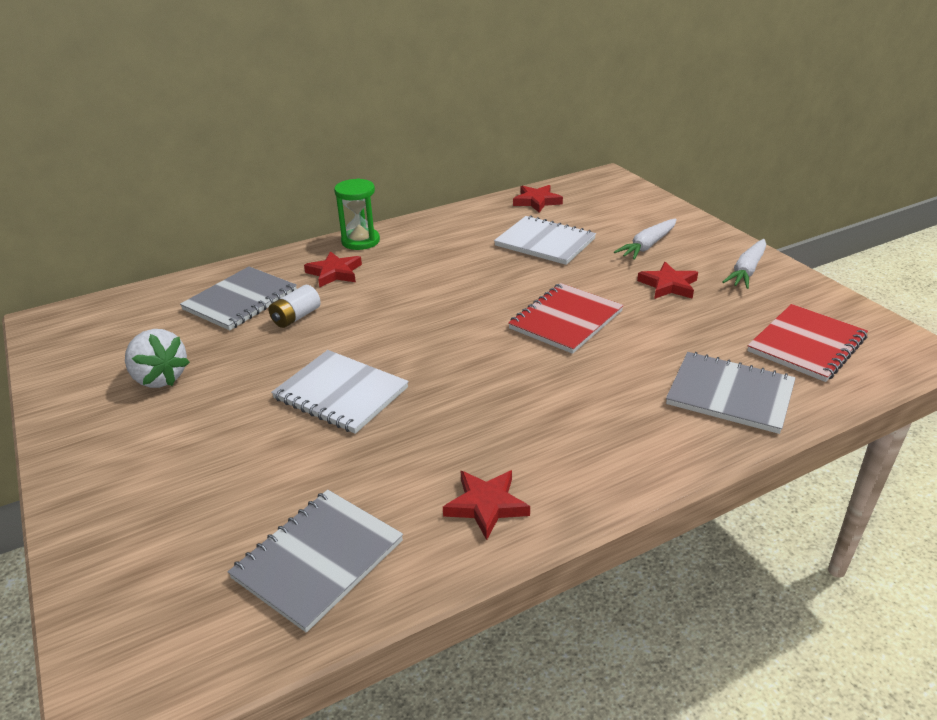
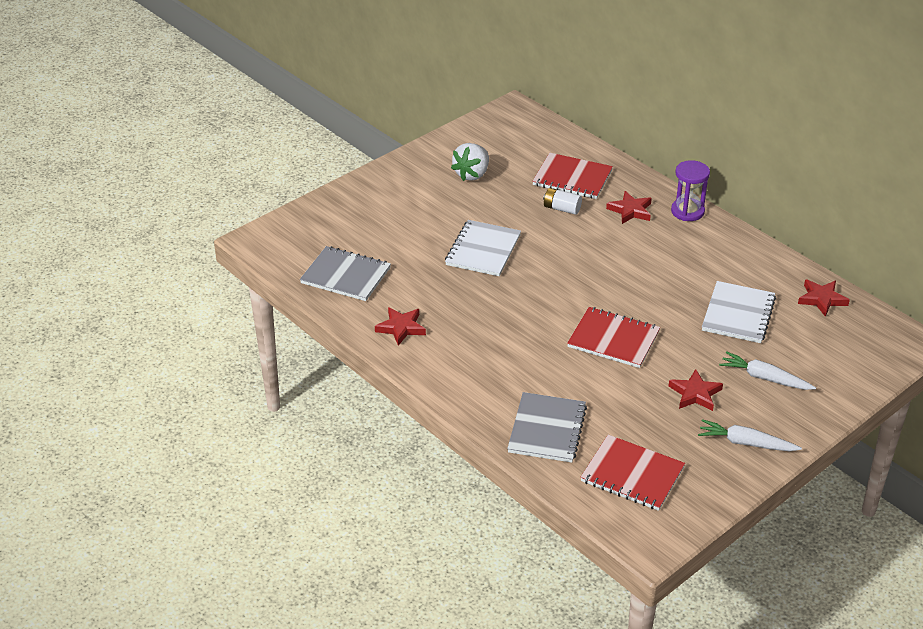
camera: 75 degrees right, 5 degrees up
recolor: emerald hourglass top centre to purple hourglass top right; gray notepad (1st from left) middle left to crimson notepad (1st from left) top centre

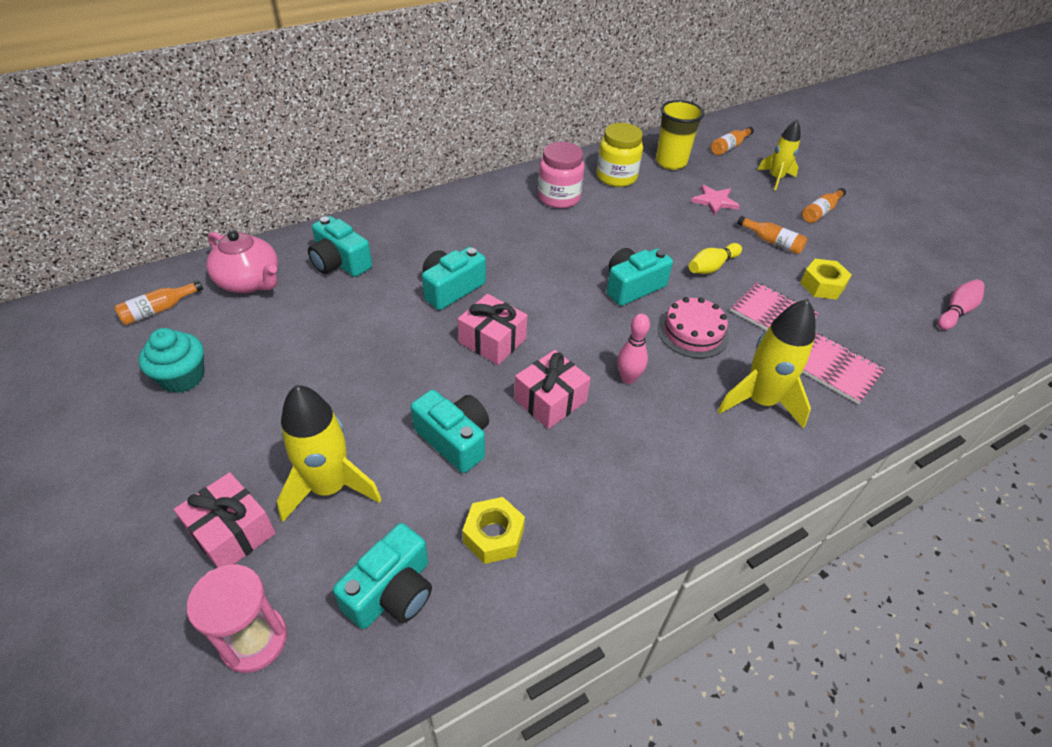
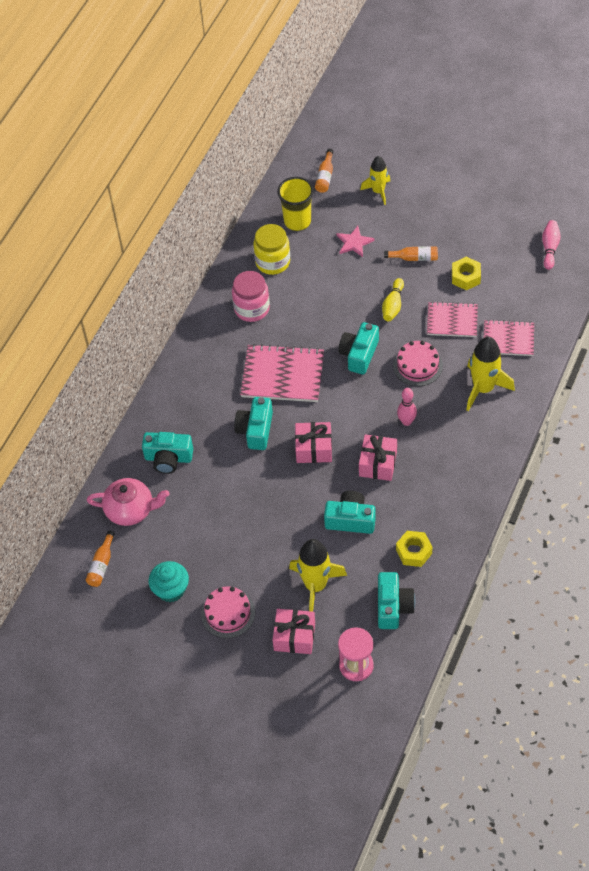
camera: 30 degrees left, 10 degrees up
delete: orange bottle (4th from left) top right
insert: pink notepad (1st from left) centre; pink cake (1st from left) bottom centre

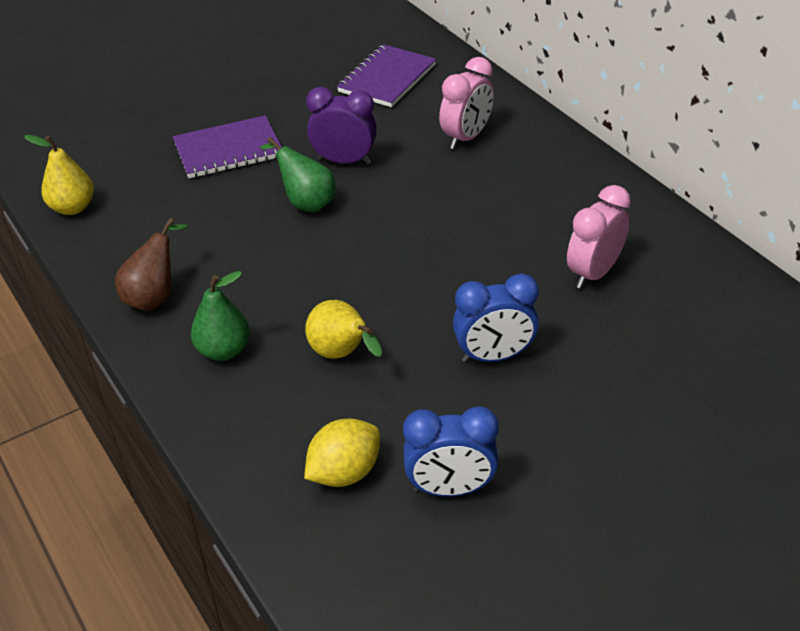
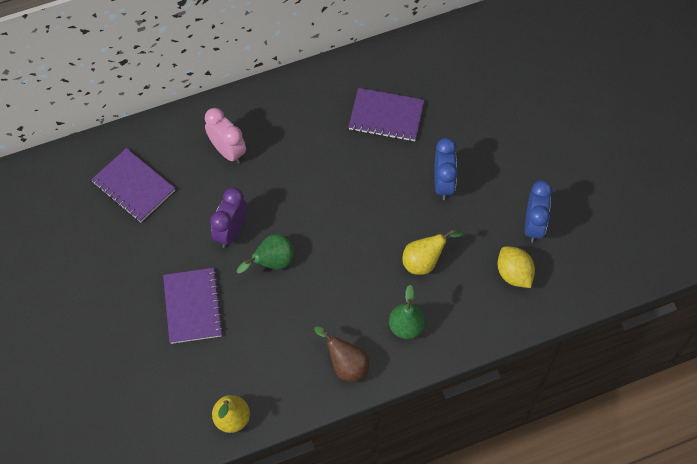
camera: 80 degrees left, 20 degrees up
replace: pink bedside clock (2nd from left) middle right to purple notepad (3rd from left) top centre

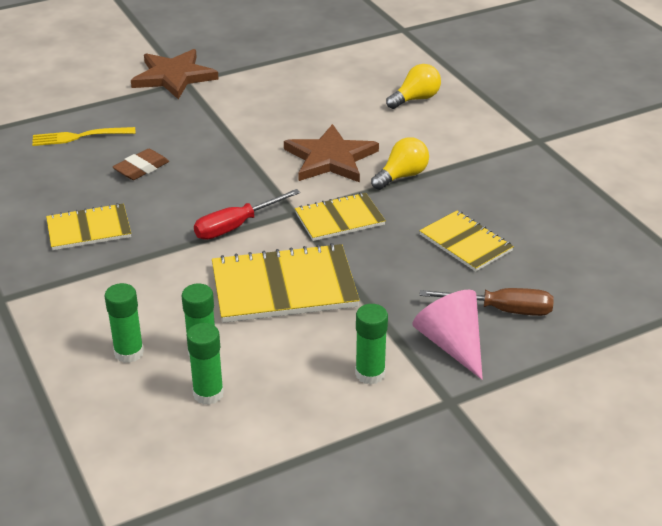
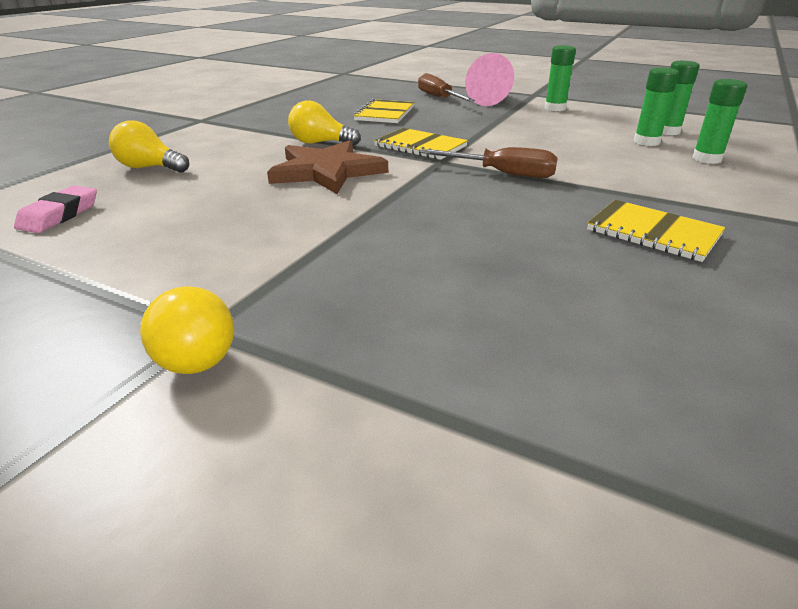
camera: 125 degrees left, 5 degrees down
delete: bright yellow table fork top left; russet pencil eraser top left; bright yellow notepad (2nd from left) centre
insert: pink pencil eraser middle left
replace: russet star shape (1st from left) top left to bright yellow bulb (2nd from left) middle left
recolor: crimson flat screwdriver centre to russet flat screwdriver (2nd from left) top centre

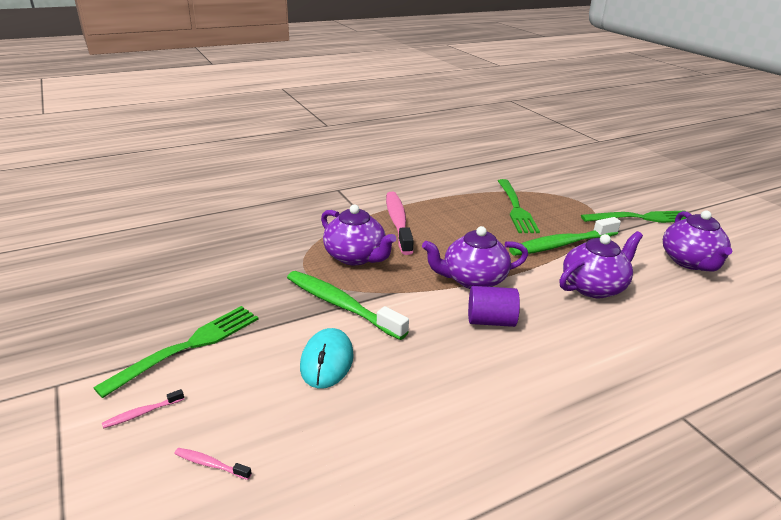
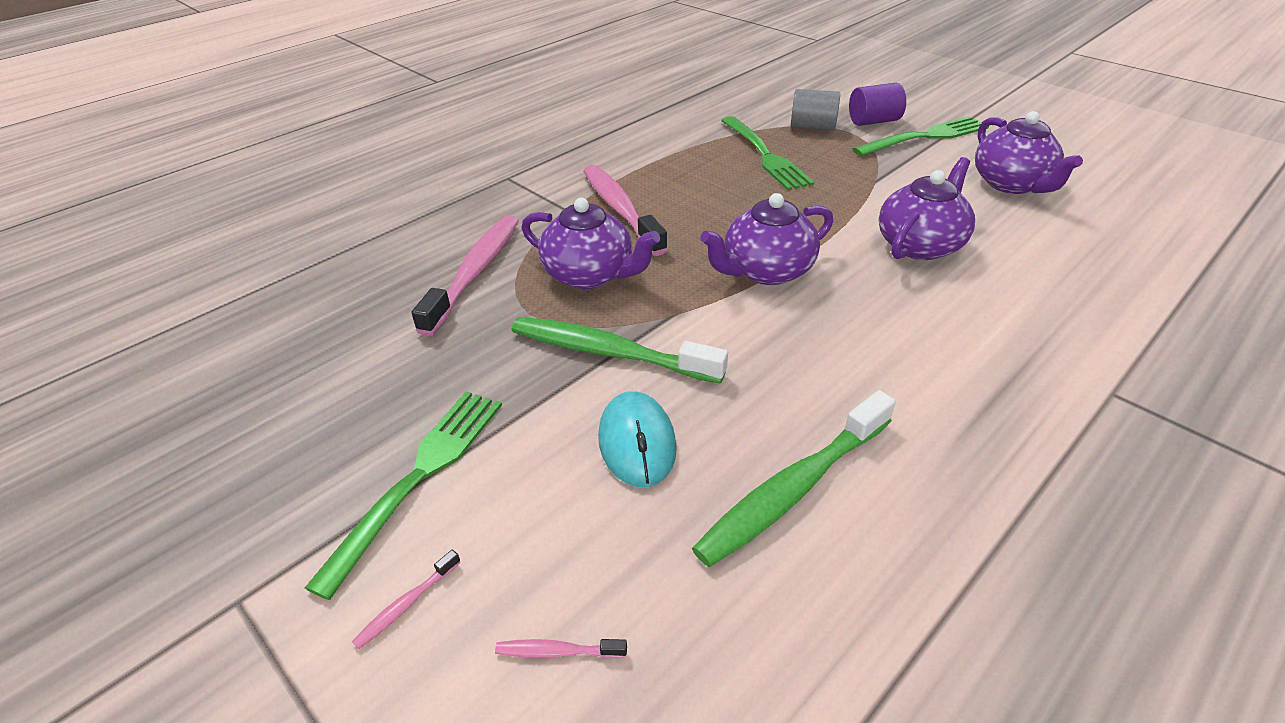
camera: 15 degrees left, 10 degrees up
insert: gray cylinder shape top centre; pink dental brush (2nd from left) centre
move: emerald dental brush (2nd from left) middle right to centre; purple cylinder shape centre to top right

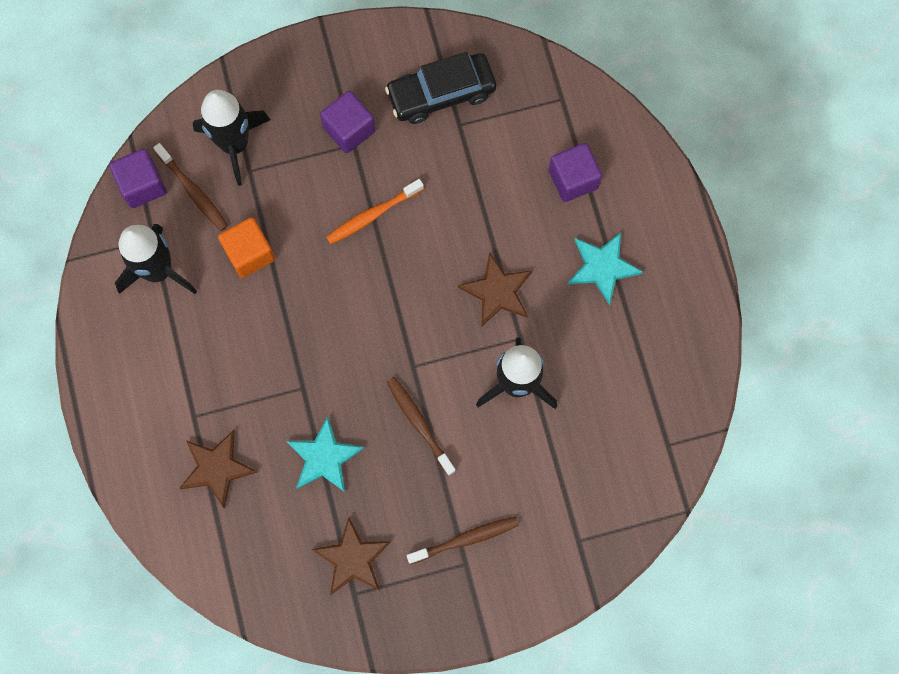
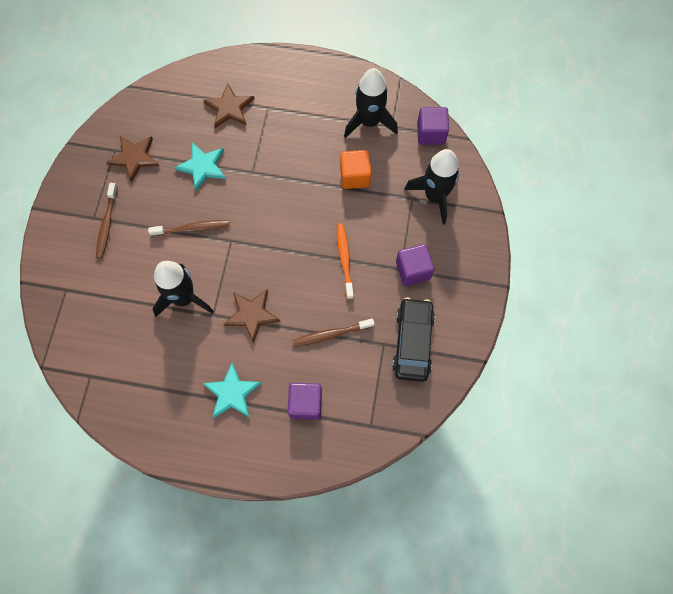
camera: 115 degrees right, 5 degrees down
move: russet dental brush (1st from left in the first image) top left to russet dental brush (3rd from left) centre

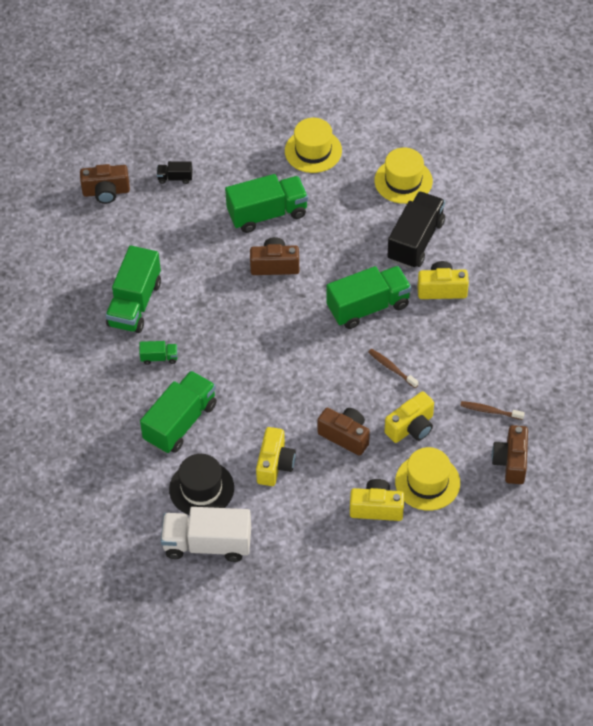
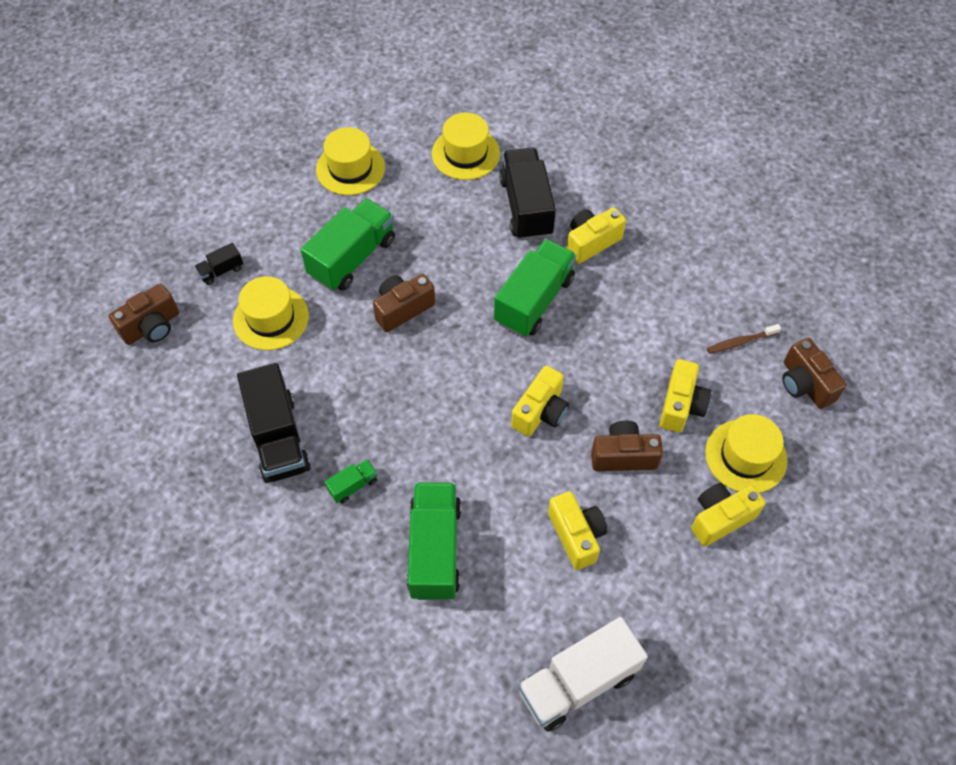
camera: 35 degrees left, 5 degrees up
delete: russet dental brush (1st from left) centre; jet-black hat bottom centre
insert: bright yellow hat (1st from left) middle left; bright yellow compact camera (1st from left) centre
recolor: emerald toy truck (1st from left) middle left to jet-black toy truck (2nd from left) middle left

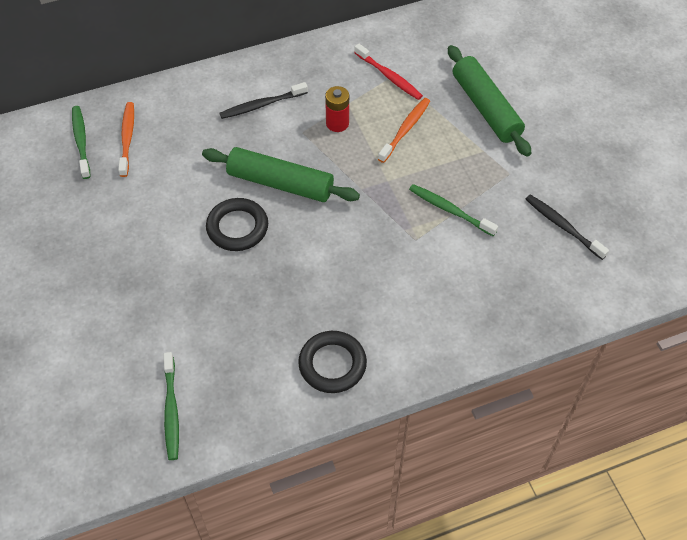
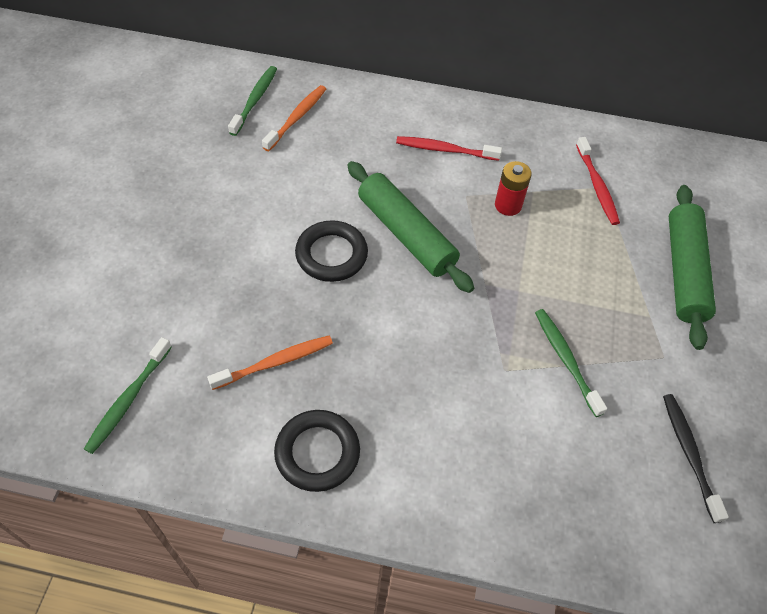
camera: 30 degrees right, 0 degrees up
move: orange dental brush (2nd from left in the first image) top centre to orange dental brush (1st from left) centre
recolor: jet-black dental brush (1st from left) top centre to crimson dental brush (1st from left) top centre

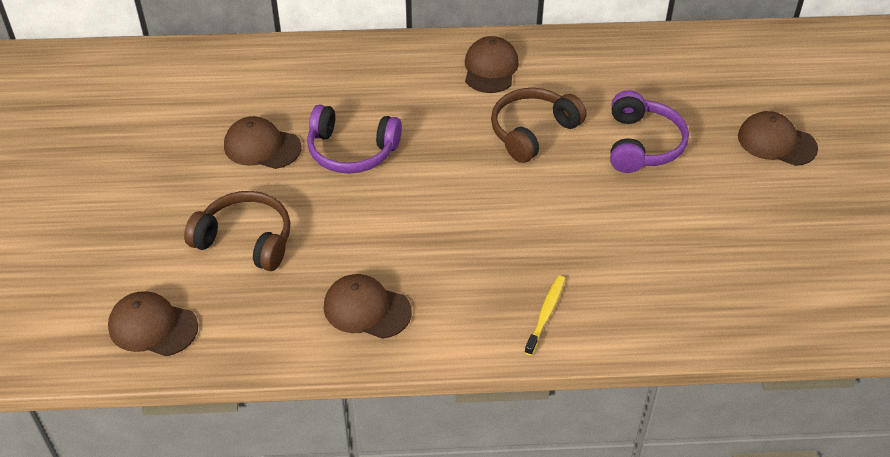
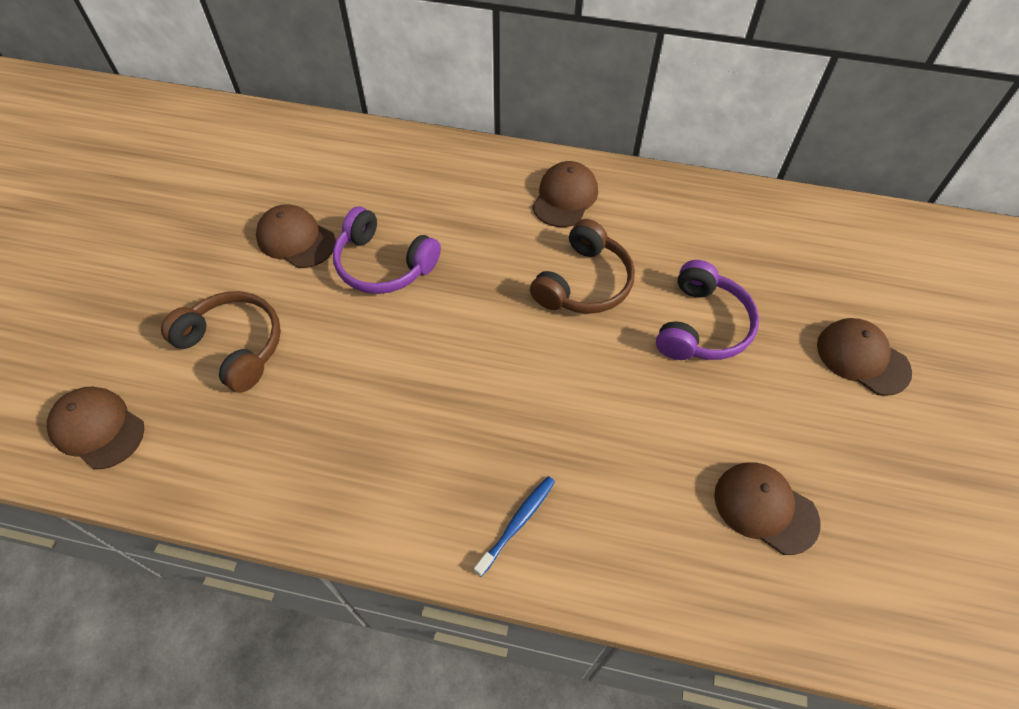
camera: 15 degrees right, 10 degrees up
move: russet baseball cap (3rd from left in the first image) bottom centre to russet baseball cap (4th from left) bottom right
recolor: bright yellow dental brush bottom centre to royal blue dental brush bottom centre
rotate: russet over-ear headphones (2nd from left) top centre = centre 150 degrees clockwise

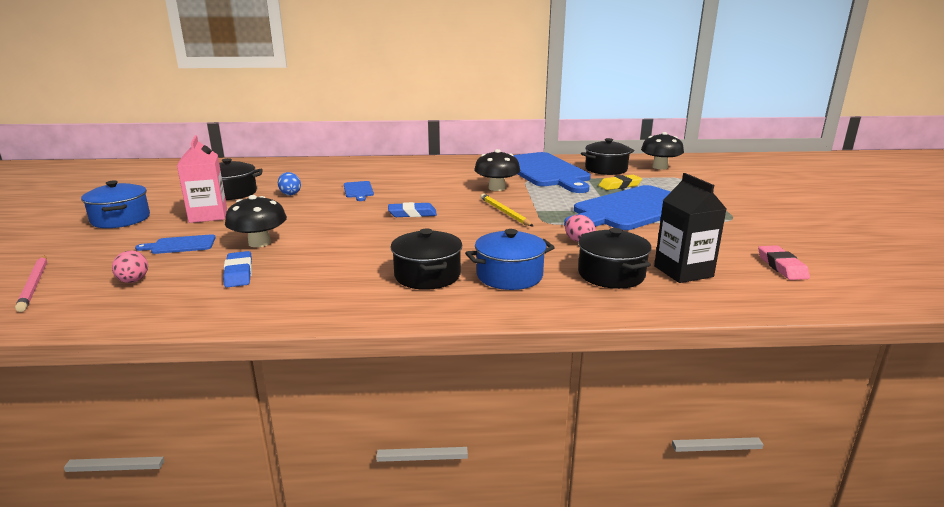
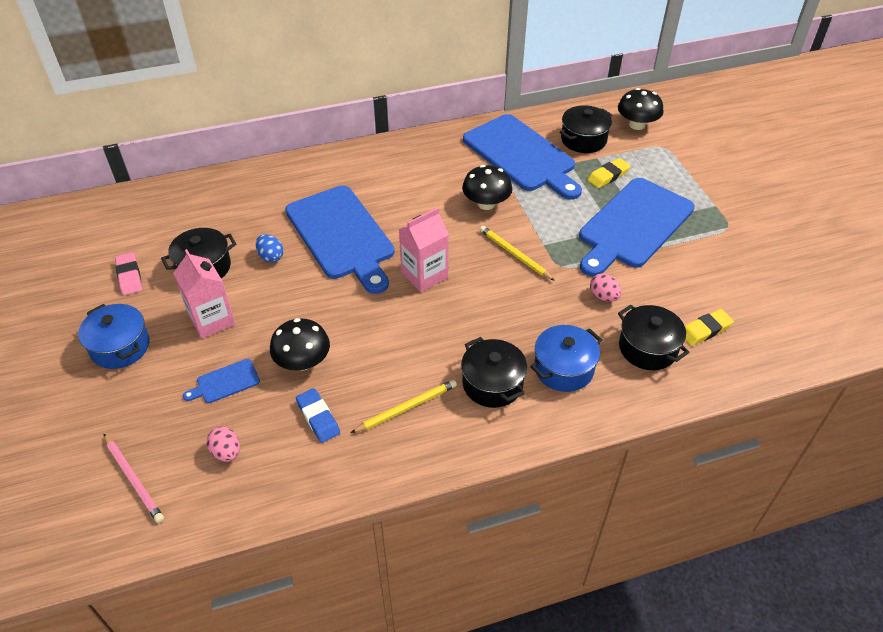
camera: 15 degrees left, 25 degrees up
insert: bright yellow pencil (1st from left) centre
move: pink pencil eraser middle right to middle left
replace: jet-black juice carton middle right to bright yellow pencil eraser (2nd from left) middle right; royal blue pencil eraser (2nd from left) centre to pink juice carton (2nd from left) centre
resize: royal blue chopping board (2nd from left) centre = centre x2.44

